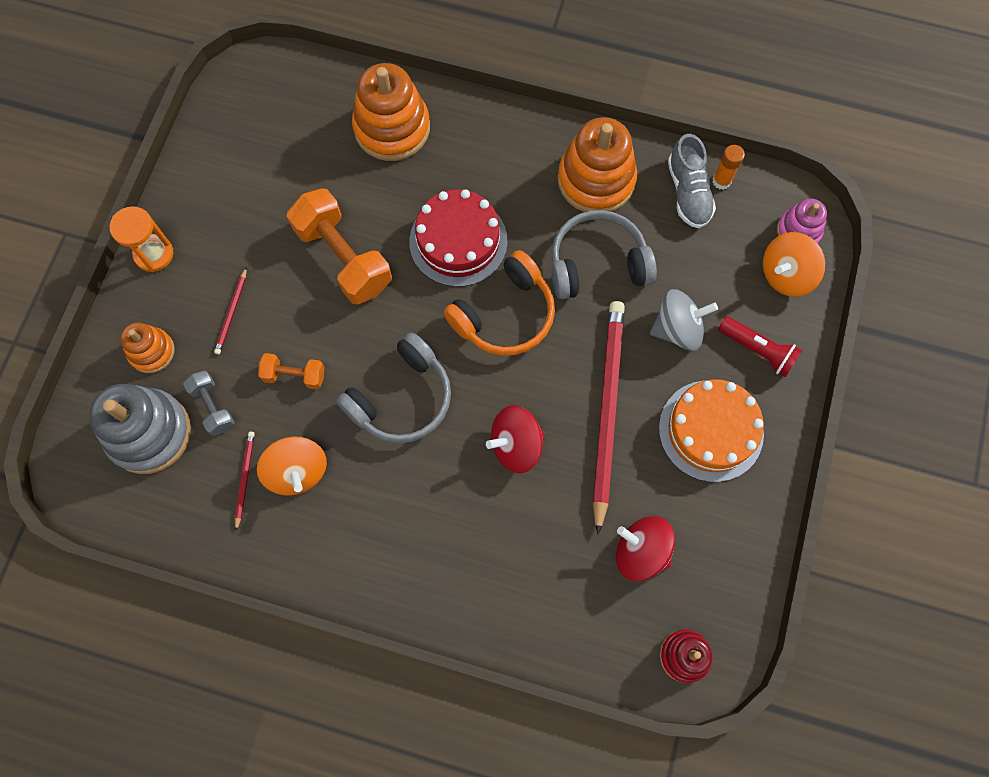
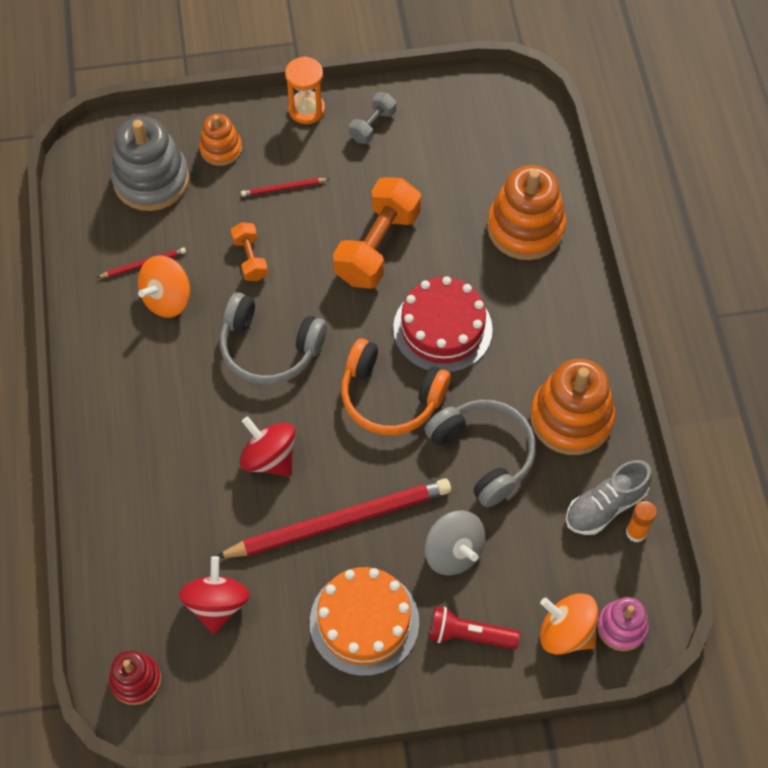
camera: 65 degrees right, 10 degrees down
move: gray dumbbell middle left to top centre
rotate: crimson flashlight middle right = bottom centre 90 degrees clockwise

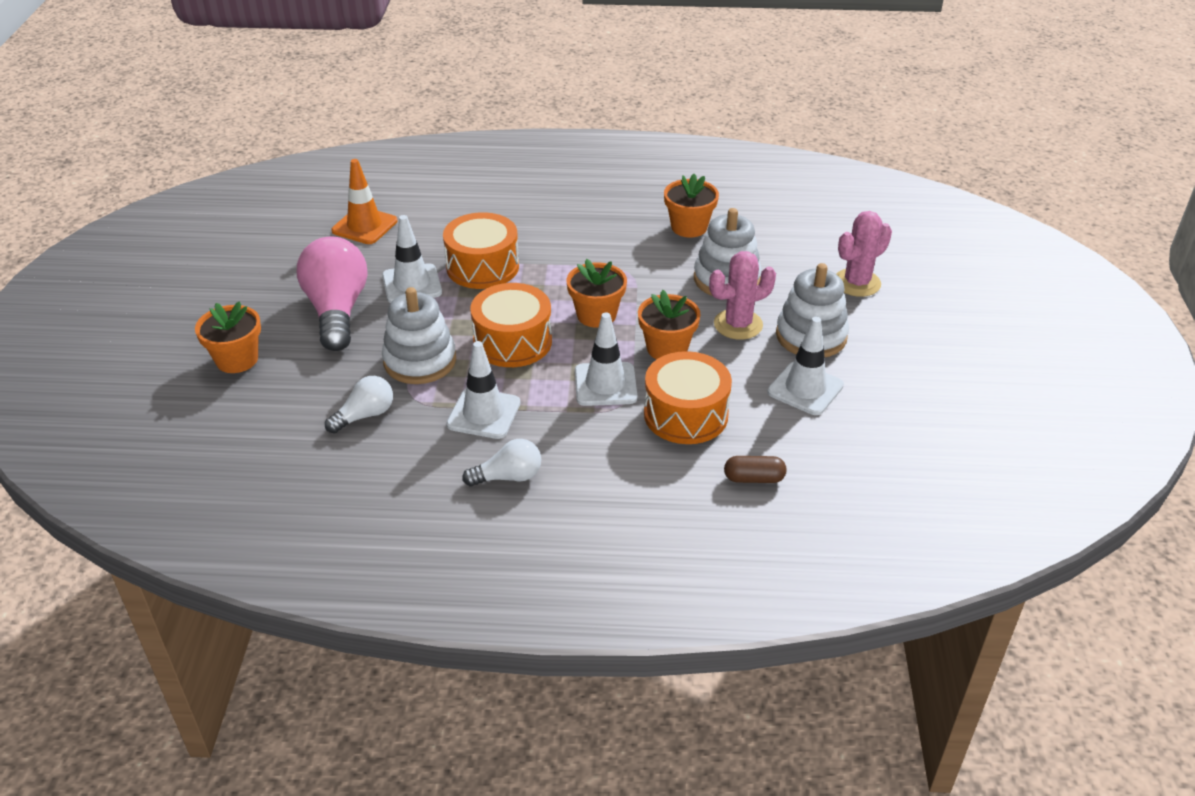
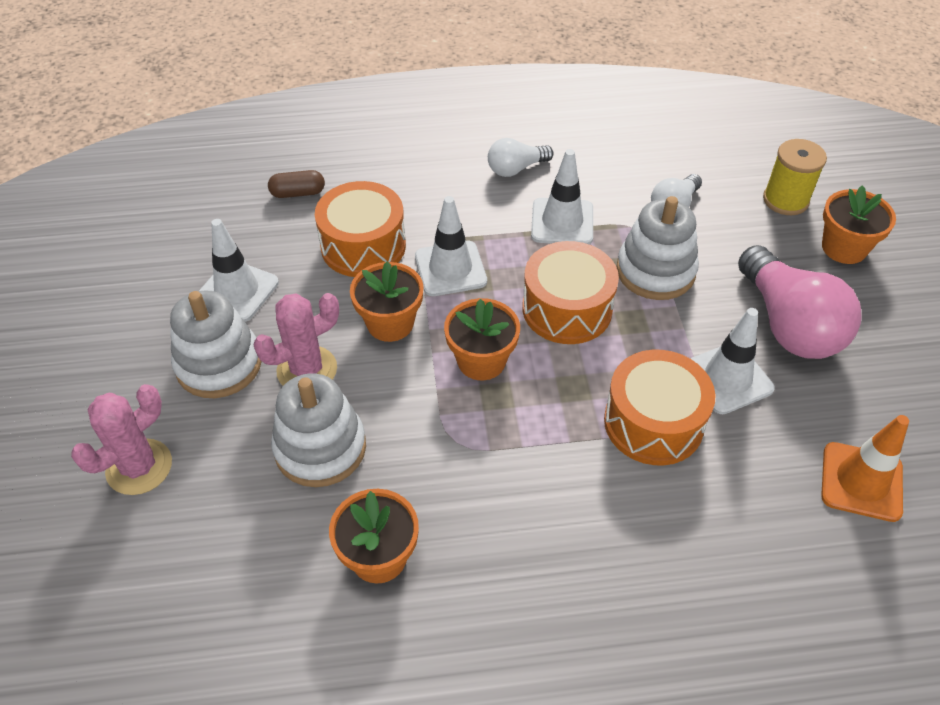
camera: 170 degrees right, 10 degrees up
insert: bright yellow bobbin top right

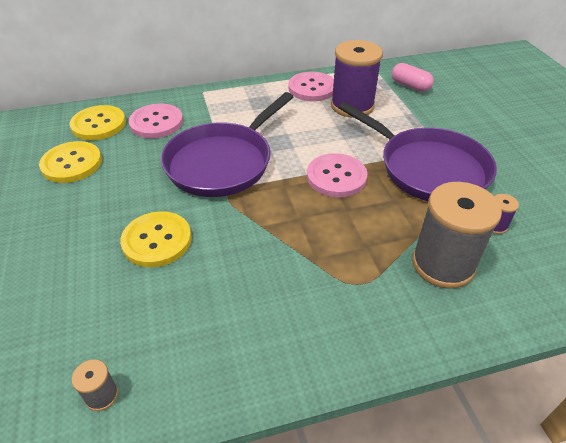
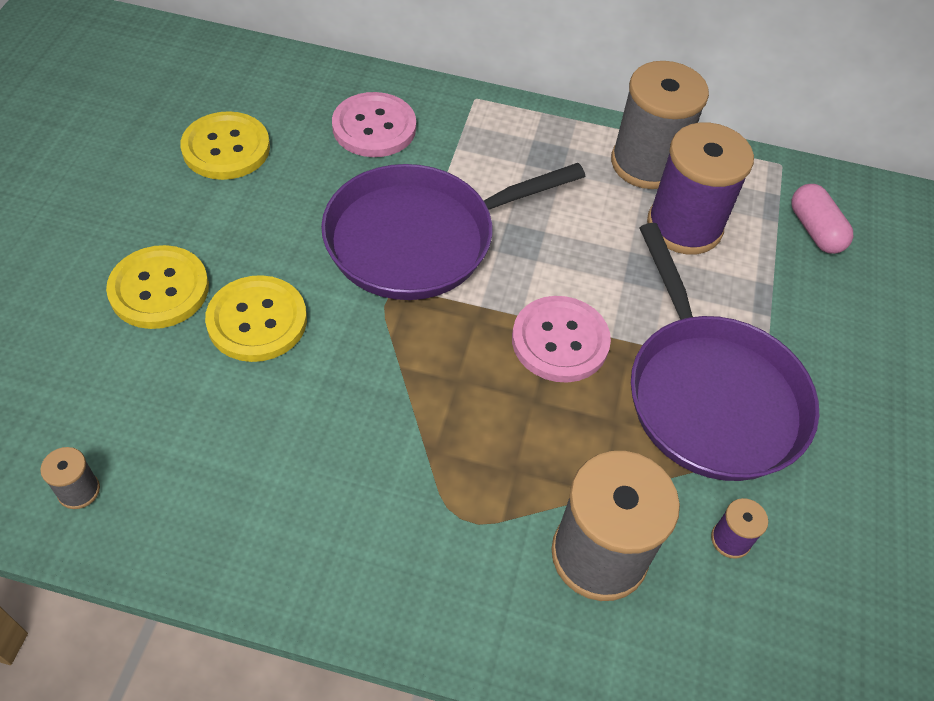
camera: 25 degrees right, 10 degrees up
move: bright yellow button (2nd from left in the first image) top left to bright yellow button (1st from left) middle left
replace: pink button (2nd from left) top centre to gray bobbin (3rd from left) top right

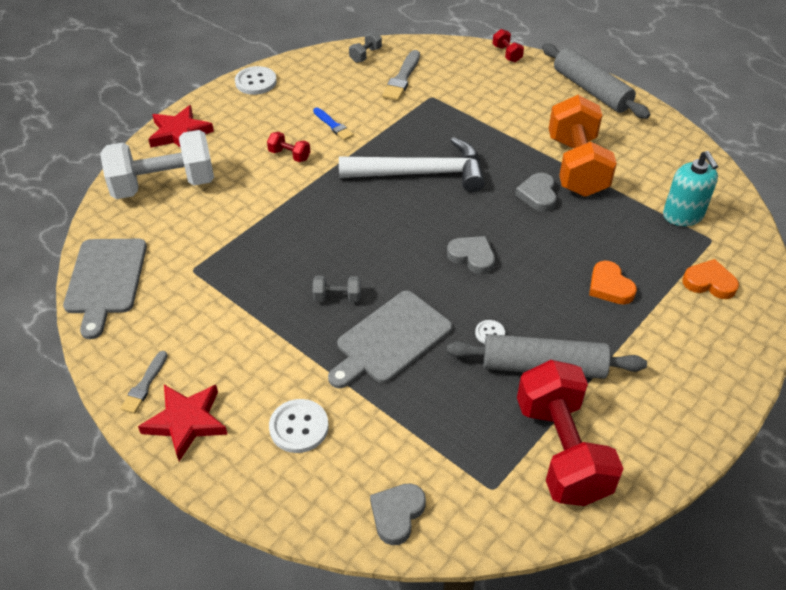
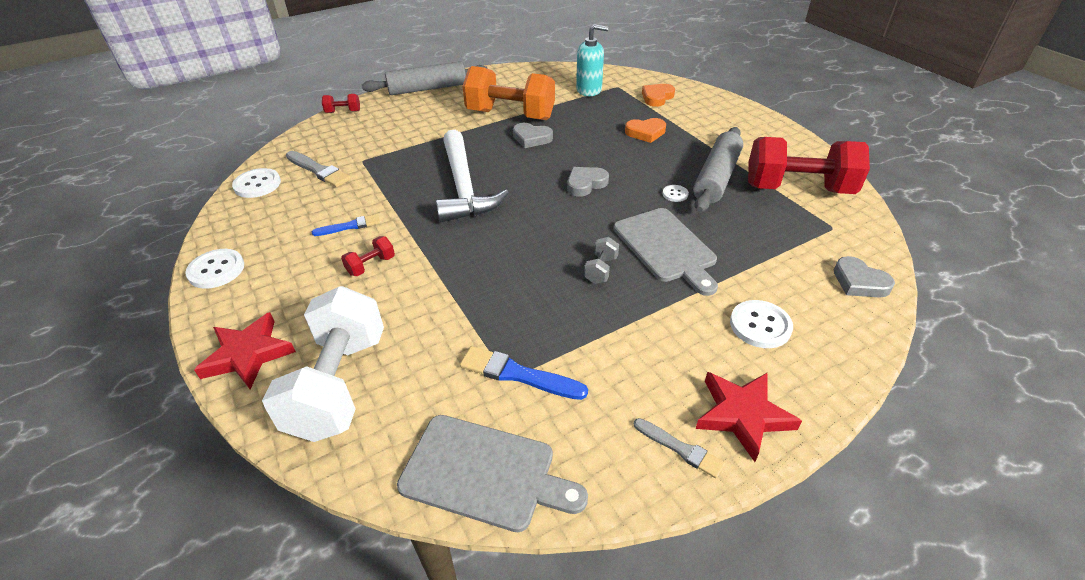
camera: 70 degrees left, 5 degrees down
insert: royal blue paint brush (2nd from left) centre
replace: gray dumbbell (2nd from left) top centre to white button (2nd from left) top left
rotate: white claw hammer top centre = top centre 150 degrees clockwise

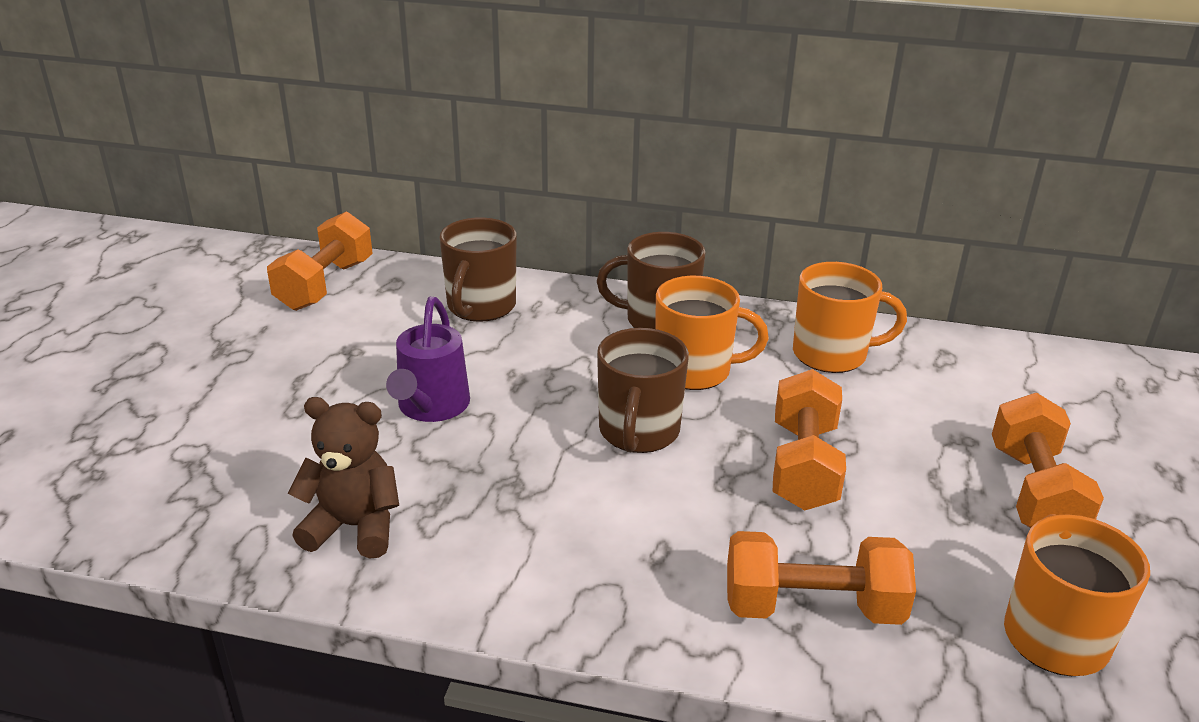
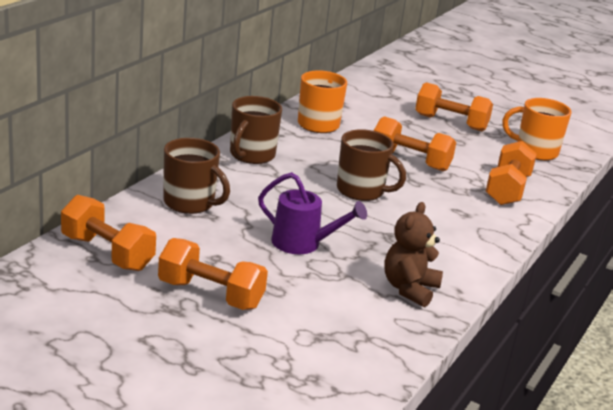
camera: 75 degrees left, 5 degrees down
delete: orange coffee mug (1st from left) centre
insert: orange dumbbell (2nd from left) bottom centre

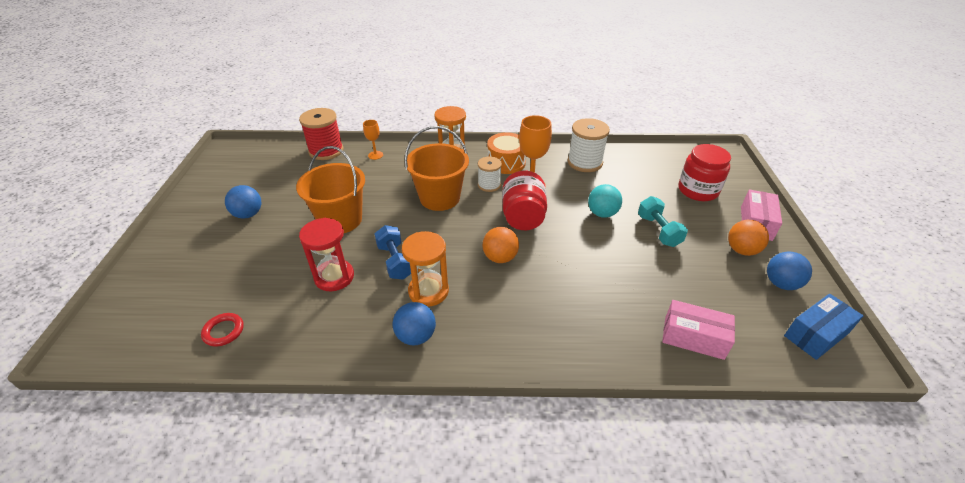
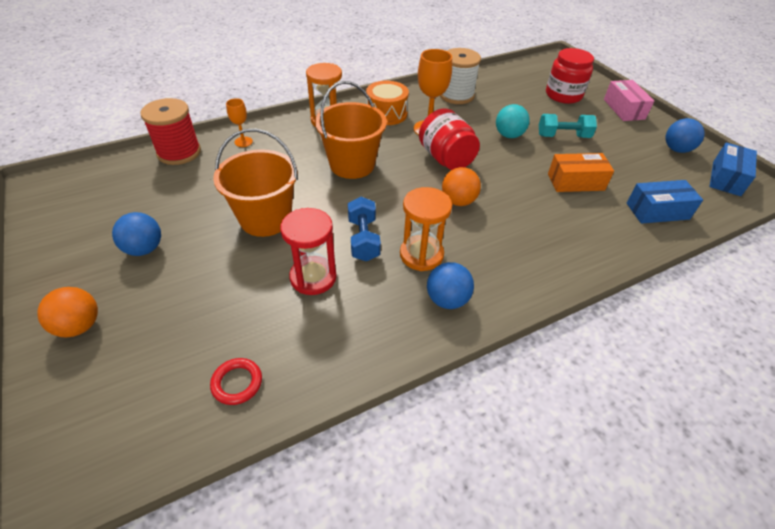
camera: 30 degrees left, 5 degrees up
delete: white bobbin (1st from left) centre
insert: orange package top right
move: orange play ball (2nd from left in the first image) middle right to orange play ball (1st from left) middle left
recolor: pink package (1st from left) bottom right to royal blue package (1st from left) middle right
rotate: aqua dumbbell middle right = top right 45 degrees counterclockwise; royal blue dumbbell centre = centre 45 degrees clockwise

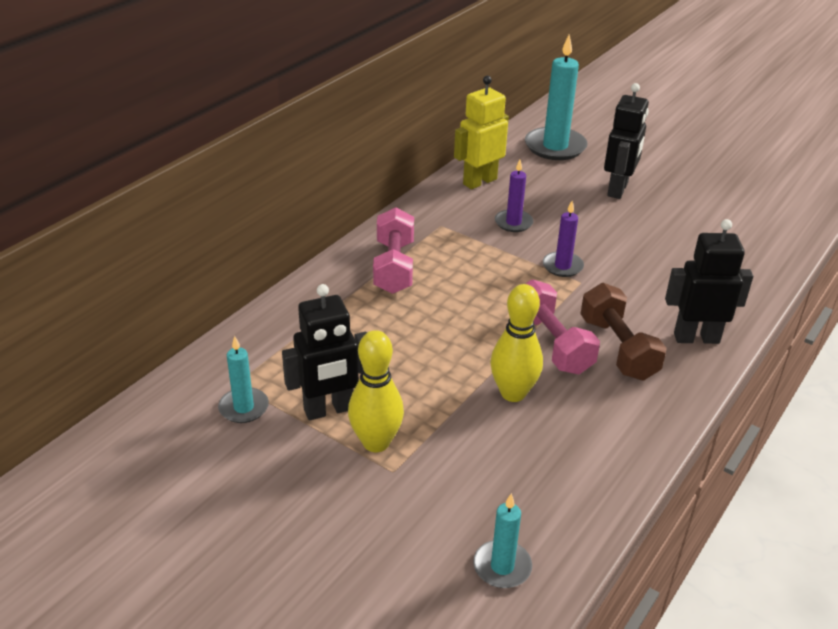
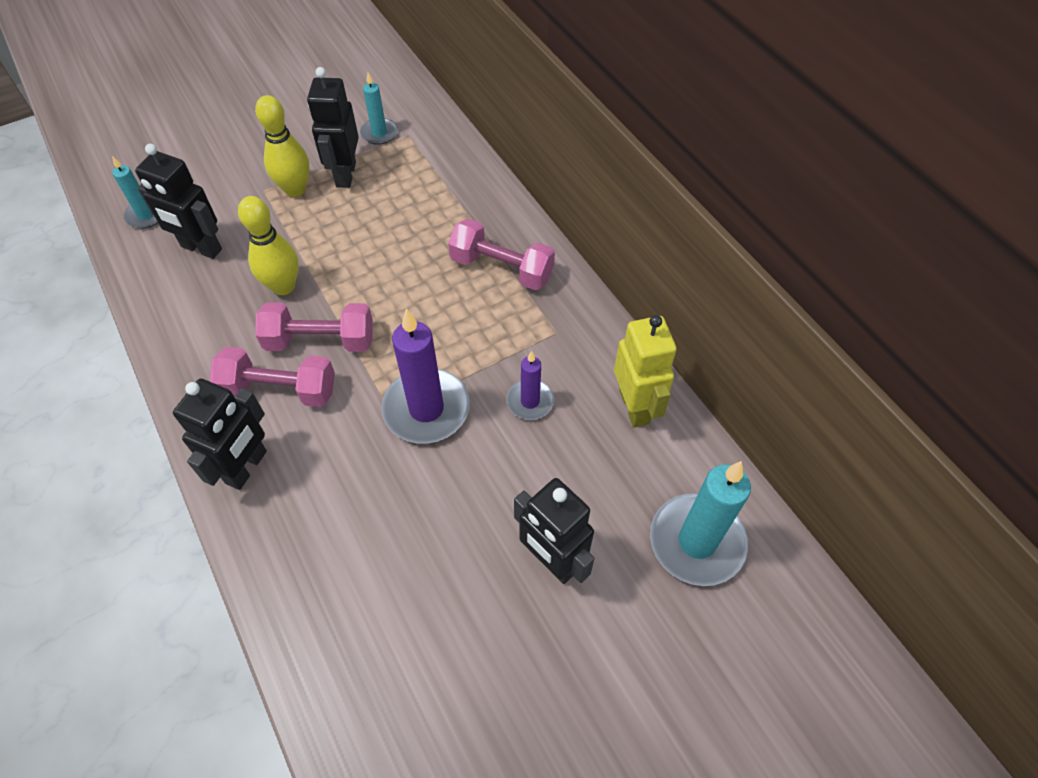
camera: 115 degrees right, 20 degrees up
insert: jet-black toy robot (1st from left) top left
recolor: russet dumbbell middle right to pink dumbbell (1st from left) middle left
resize: purple pillar candle (2nd from left in the first image) middle right = centre x1.82

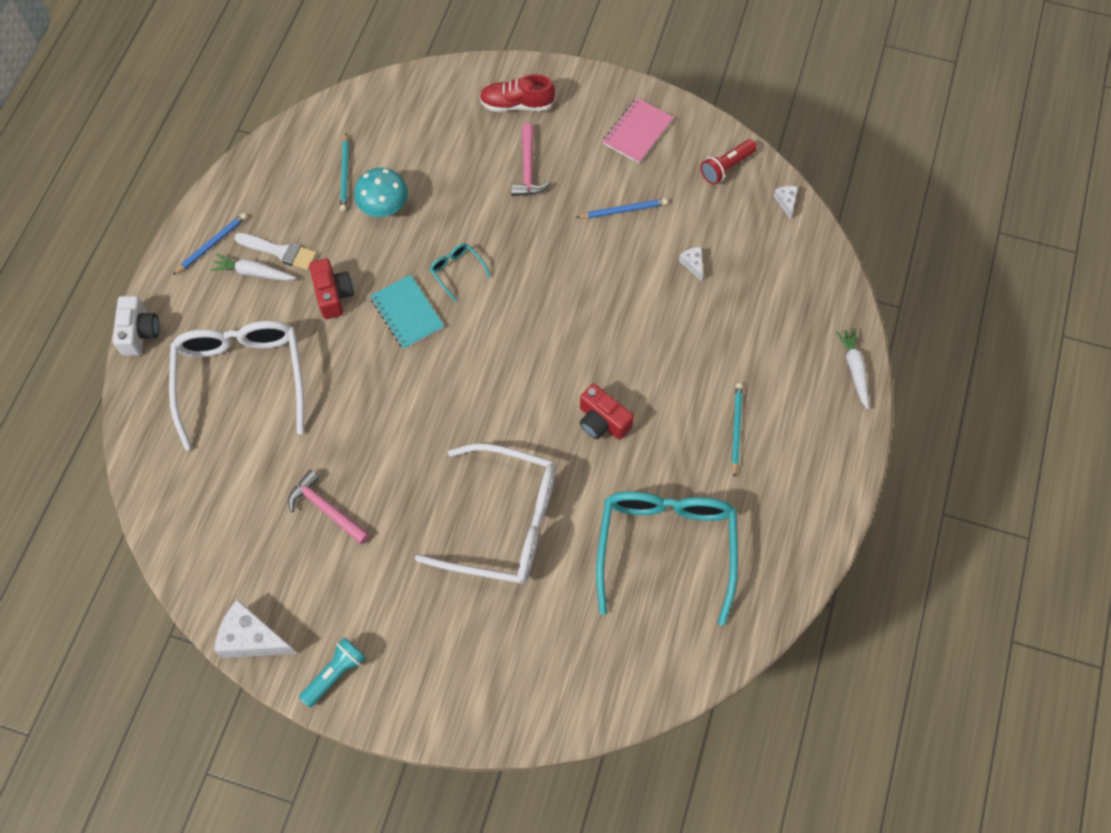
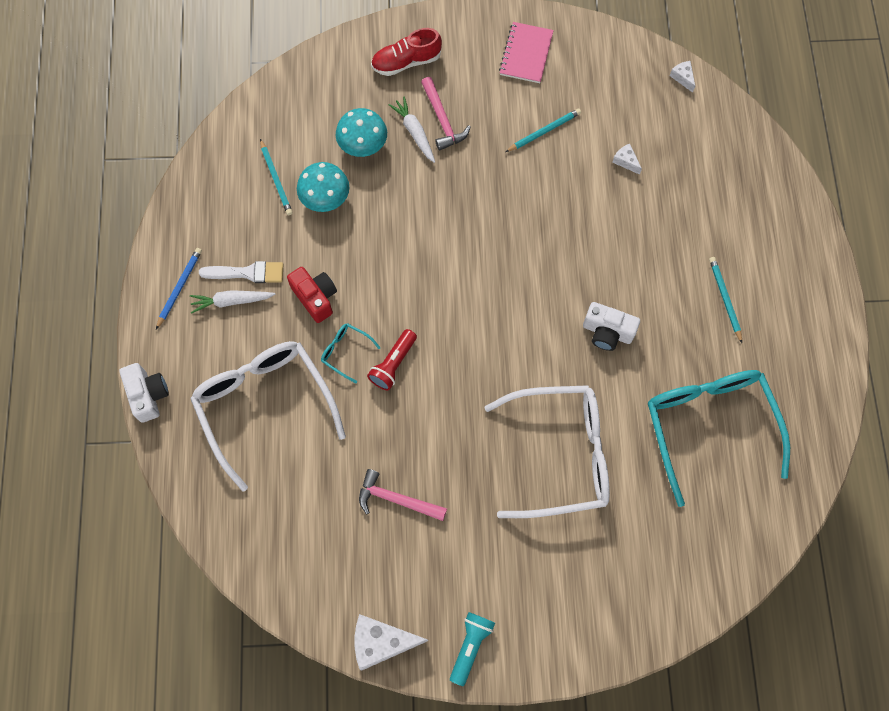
camera: 20 degrees left, 5 degrees up
delete: aqua notepad centre
insert: aqua fungus (2nd from left) top centre
move: crimson flashlight top centre to centre; aqua eyeglasses (1st from left) top centre to centre; white toy carrot (2nd from left) middle right to top centre
recolor: royal blue pencil (2nd from left) top centre to aqua pencil (2nd from left) top centre; crimson compact camera (2nd from left) centre to white compact camera (2nd from left) middle right

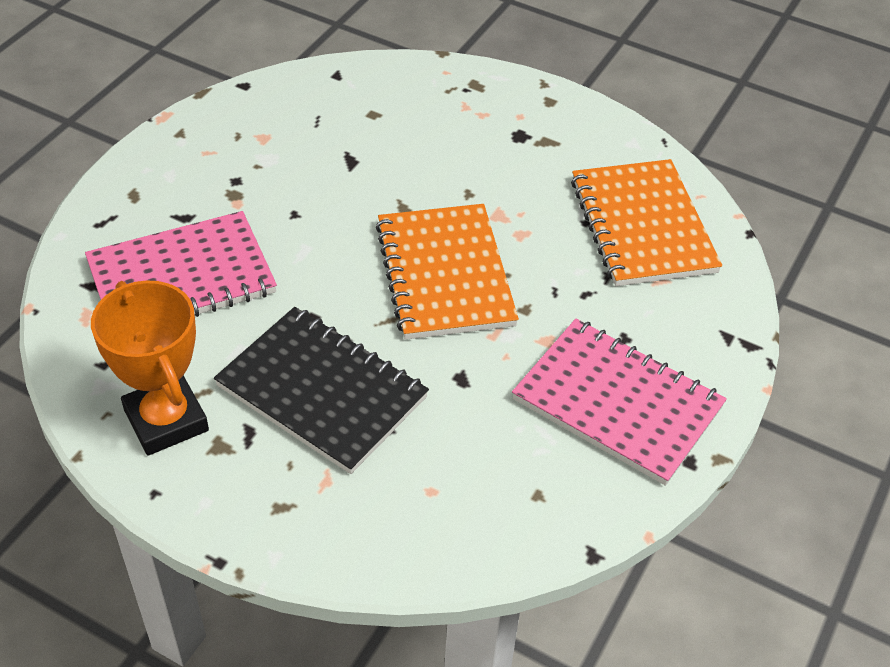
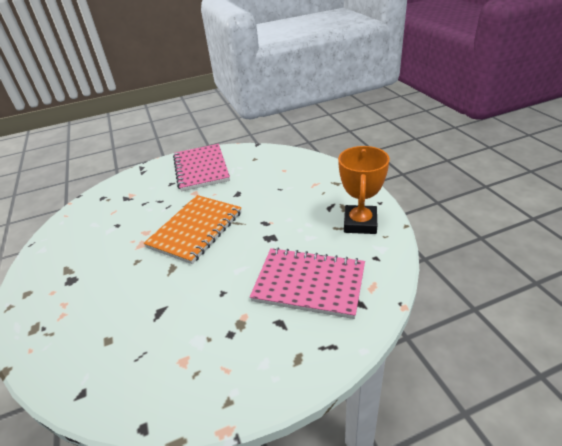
camera: 135 degrees left, 10 degrees down
delete: orange notepad (2nd from left) top right; jet-black notepad centre

